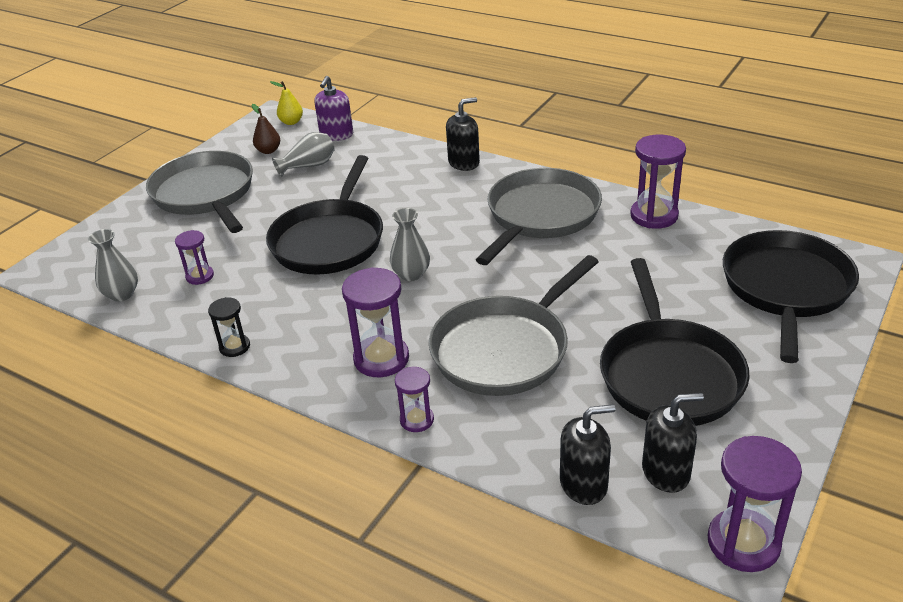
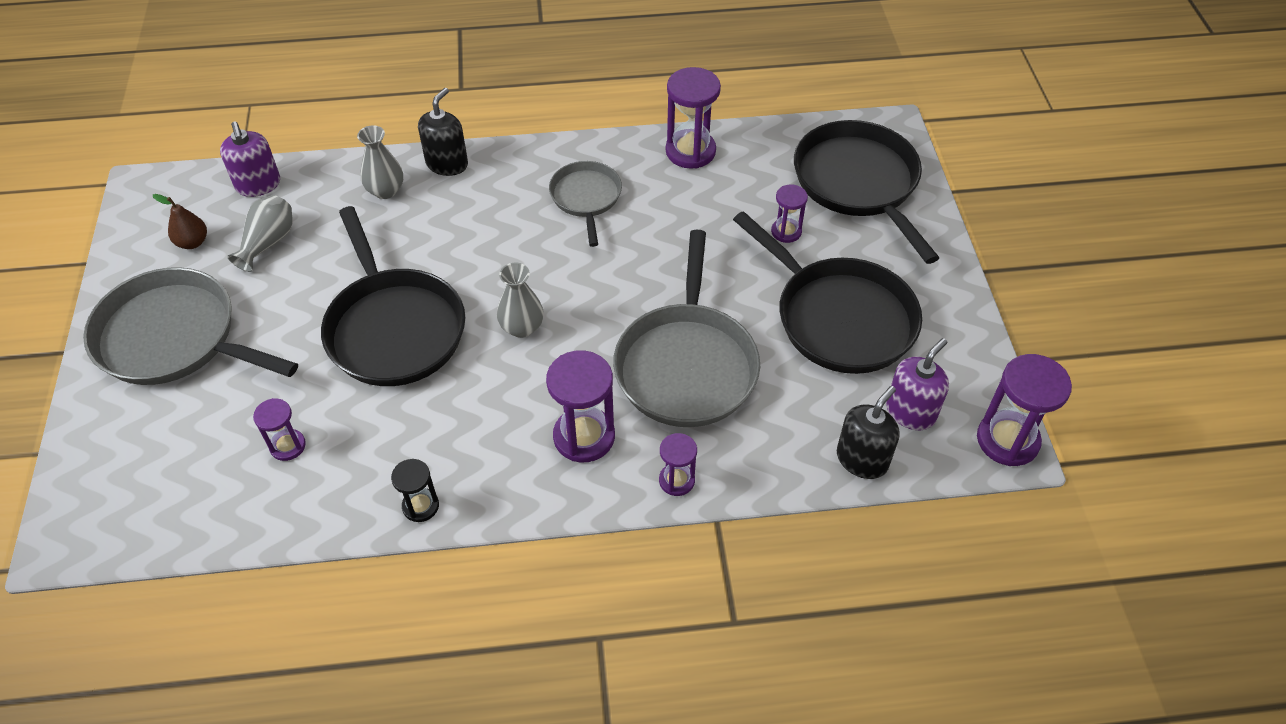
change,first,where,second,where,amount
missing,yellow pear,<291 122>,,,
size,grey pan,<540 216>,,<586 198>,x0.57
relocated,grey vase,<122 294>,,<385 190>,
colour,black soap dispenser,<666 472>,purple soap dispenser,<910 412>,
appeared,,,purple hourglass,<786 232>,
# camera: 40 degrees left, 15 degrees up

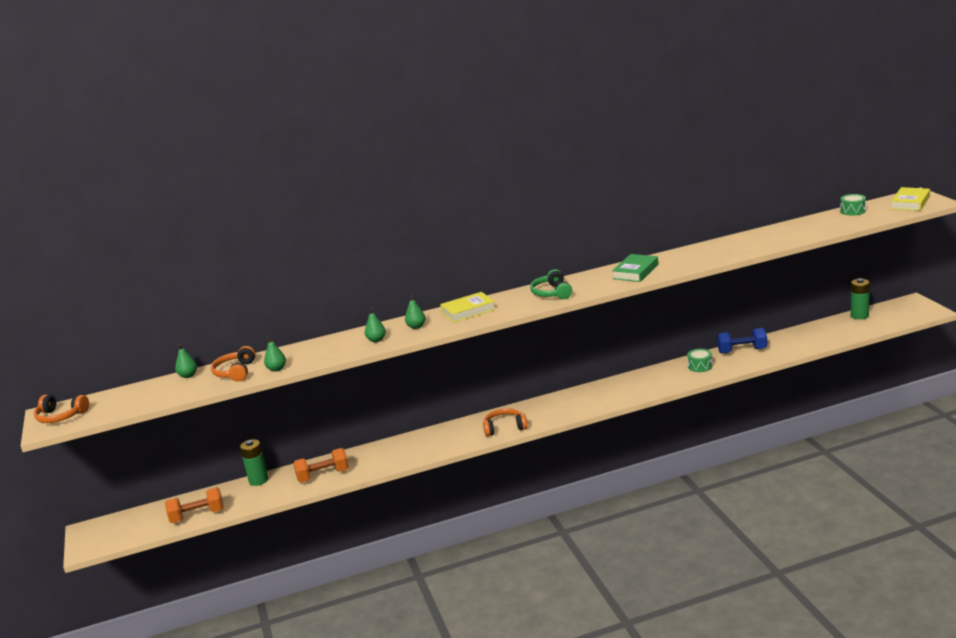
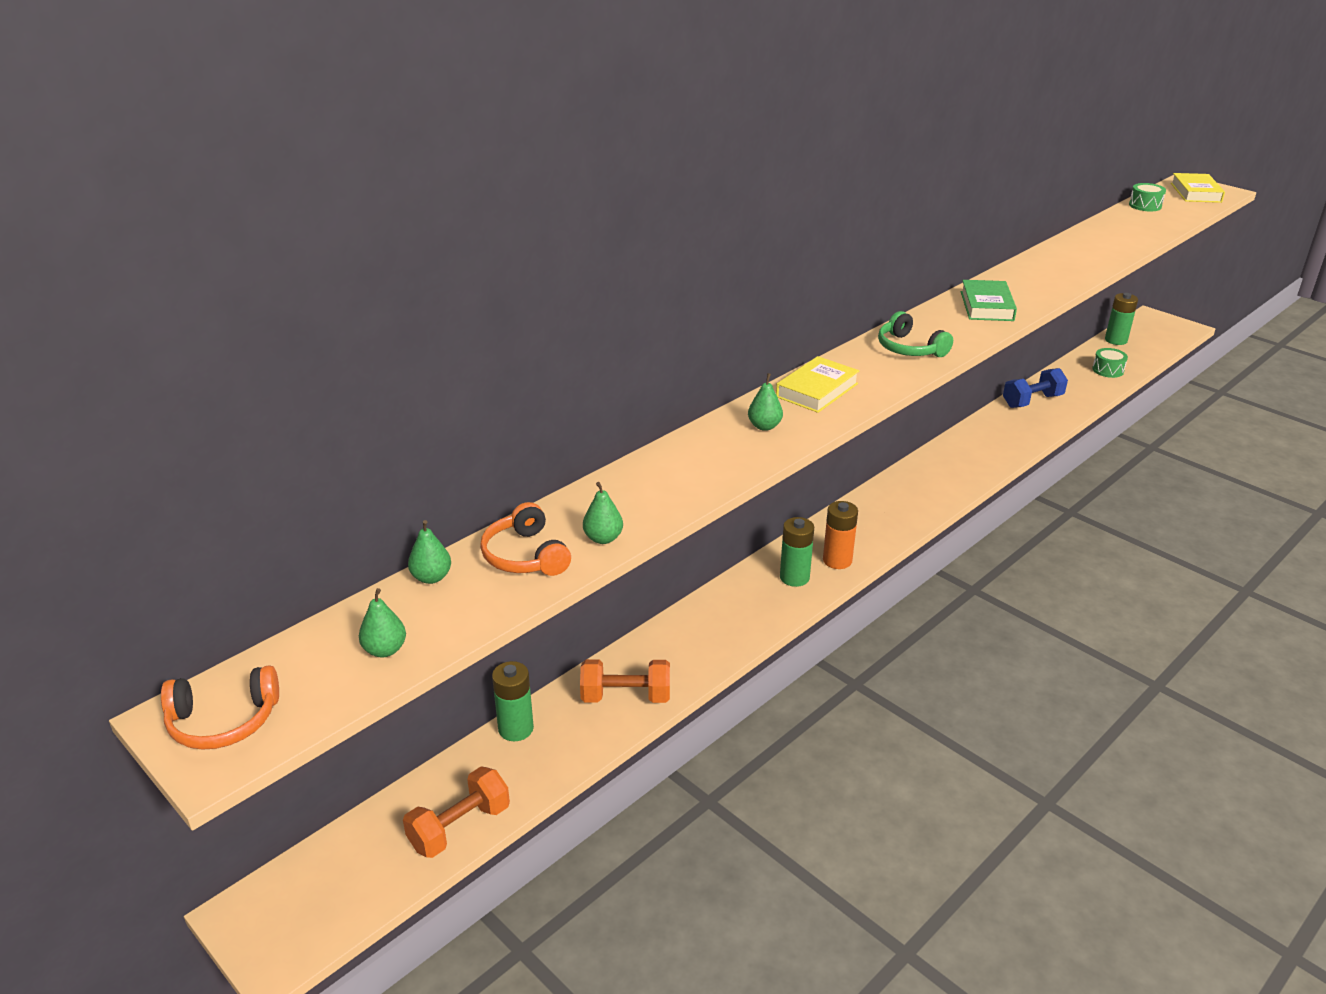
change,first,where,second,where,amount
relocated,green pear,<376 340>,,<385 650>,
relocated,green drum,<700 366>,,<1108 370>,
exchanged,orange headphones,<504 428>,orange battery,<837 560>,
spun,orange dumbbell,<323 475>,,<625 696>,45 degrees clockwise
appeared,,,green battery,<794 577>,
# camera: 30 degrees left, 10 degrees up

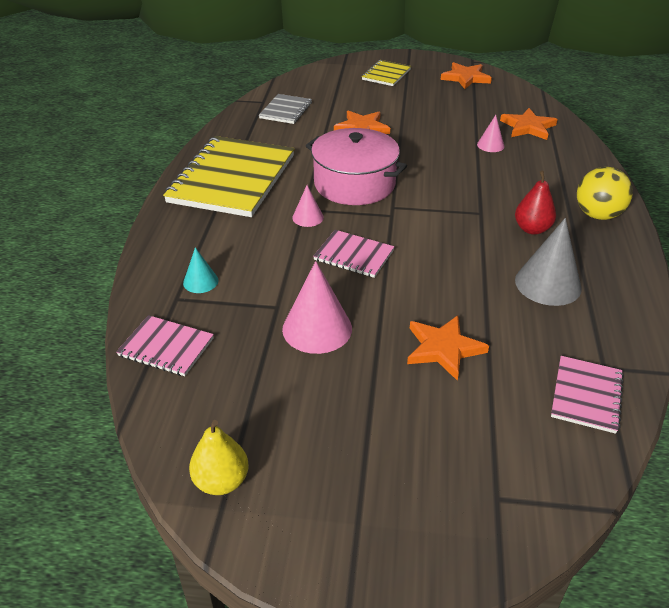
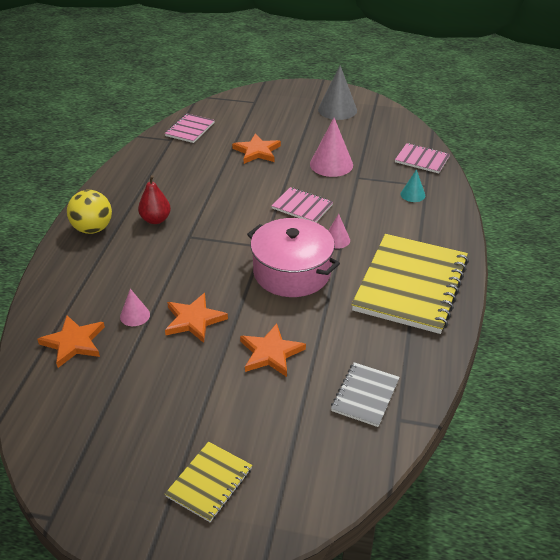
change,first,where,second,where,amount
relocated,orange star,<465 78>,,<194 320>,
relocated,grey cone,<548 284>,,<337 110>,
missing,yellow pear,<221 481>,,,
# camera: 175 degrees left, 0 degrees up

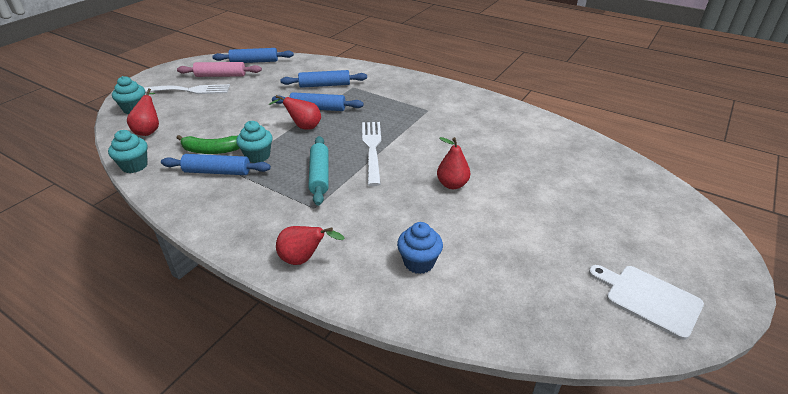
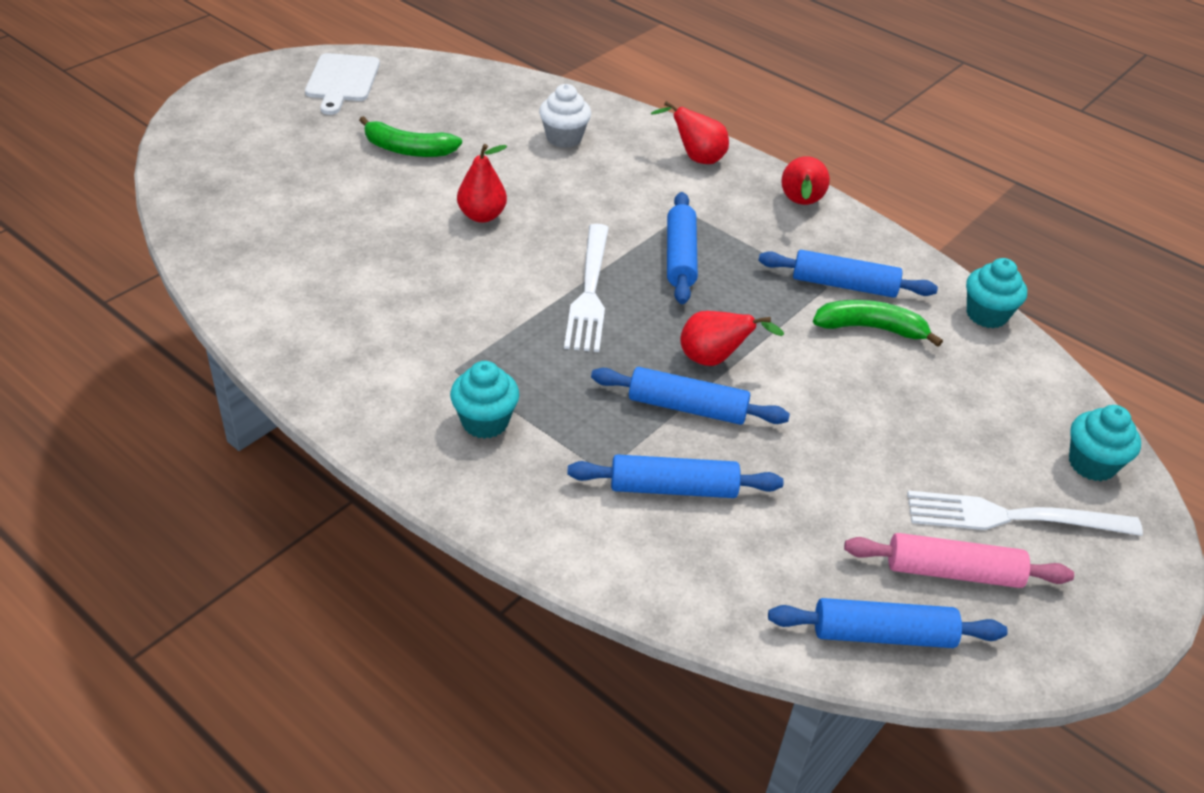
change,first,where,second,where,amount
relocated,red pear,<149 130>,,<800 204>,
relocated,turquoise cupcake,<258 156>,,<485 422>,
colour,turquoise rolling pin,<319 175>,blue rolling pin,<680 257>,
colour,blue cupcake,<419 262>,white cupcake,<564 138>,
spun,white cutting board,<648 299>,,<342 81>,45 degrees clockwise
appeared,,,green banana,<408 149>,
# camera: 175 degrees left, 5 degrees up

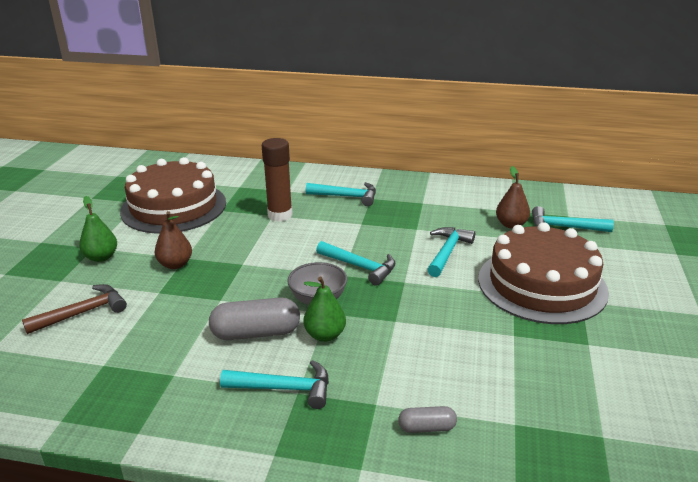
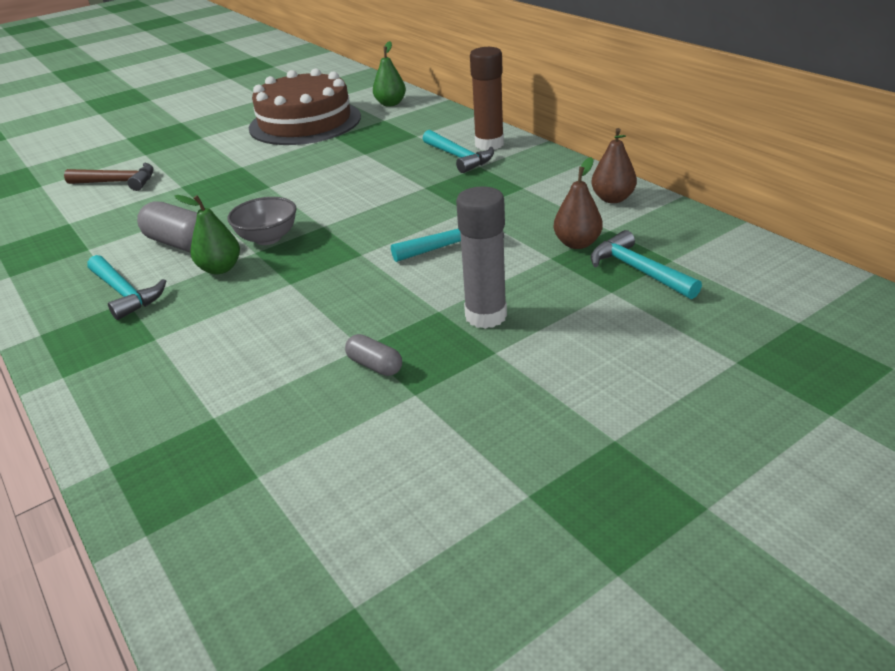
change,first,where,second,where,amount
relocated,brown glue stick,<280 215>,,<489 144>,
relocated,green pear,<101 257>,,<390 104>,
relocated,brown pear,<175 264>,,<612 199>,
exchanged,brown cake,<542 284>,grey glue stick,<486 316>,
missing,turquoise hammer,<360 267>,,,
relocated,grey capsule,<427 428>,,<375 365>,
# camera: 45 degrees right, 5 degrees up

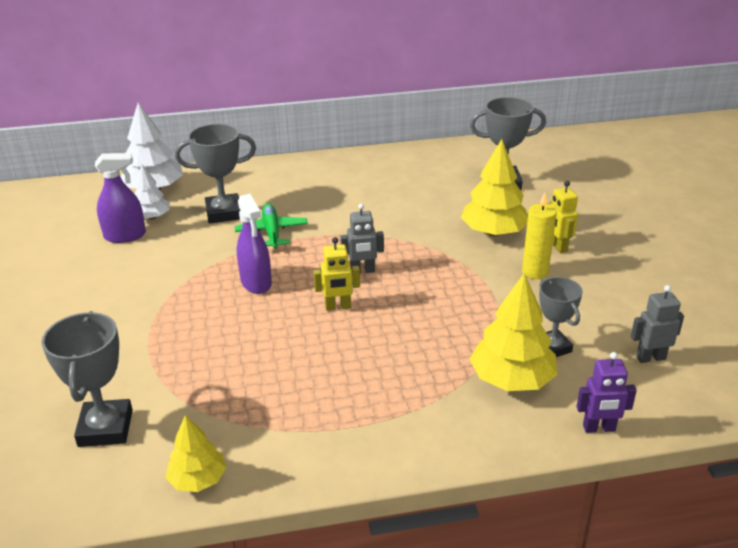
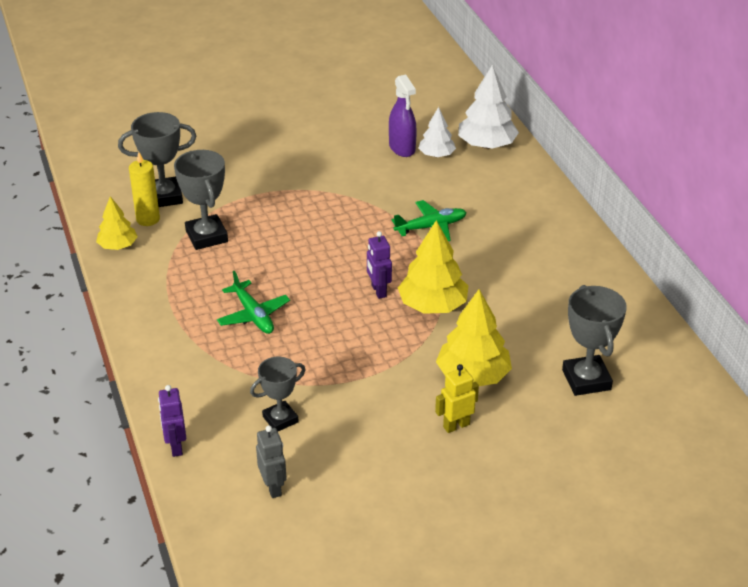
change,first,where,second,where,amount
relocated,grey trophy,<224 213>,,<206 236>,
relocated,yellow candle,<535 272>,,<148 219>,
missing,purple spray bottle,<256 282>,,,
colour,grey robot,<362 271>,purple robot,<378 291>,
missing,yellow robot,<338 307>,,,
relocated,yellow tree,<512 379>,,<433 305>,
appeared,,,green plane,<253 315>,
# camera: 80 degrees right, 5 degrees up

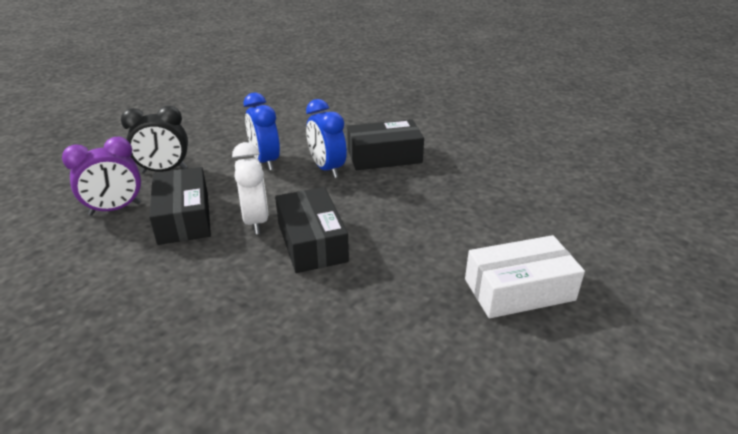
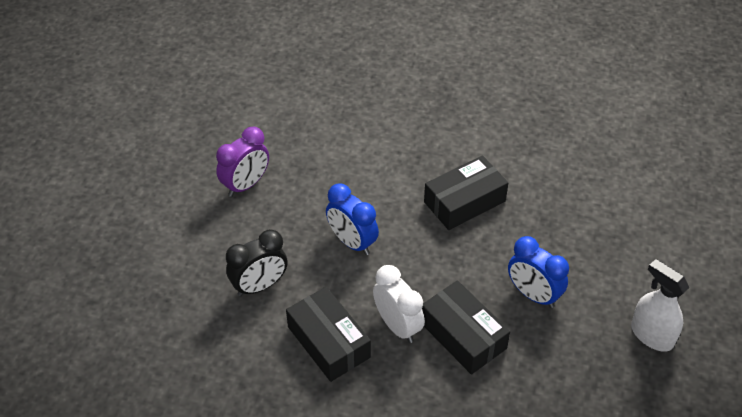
change,first,where,second,where,amount
relocated,blue clock,<327 169>,,<533 295>,
relocated,purple clock,<115 209>,,<246 185>,
exchanged,white box,<519 289>,white spray bottle,<651 335>,
# camera: 20 degrees left, 15 degrees up

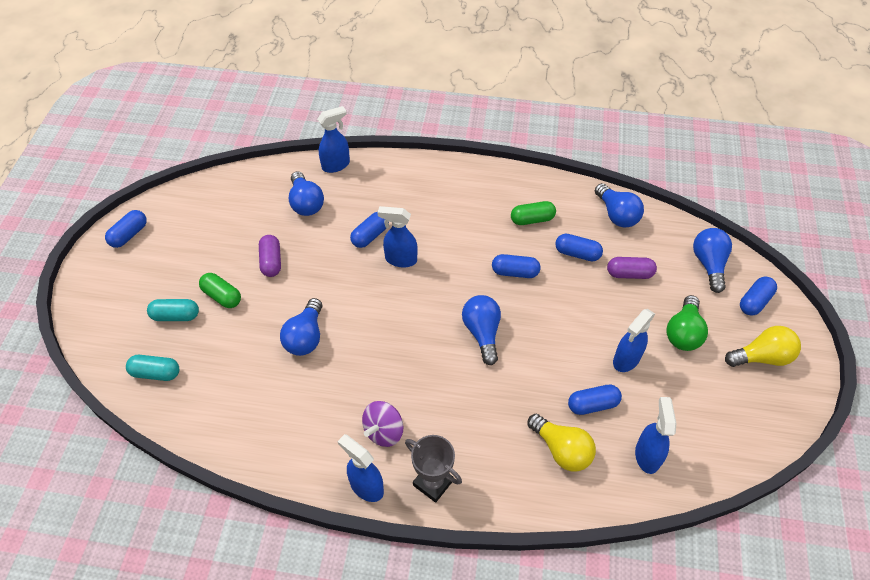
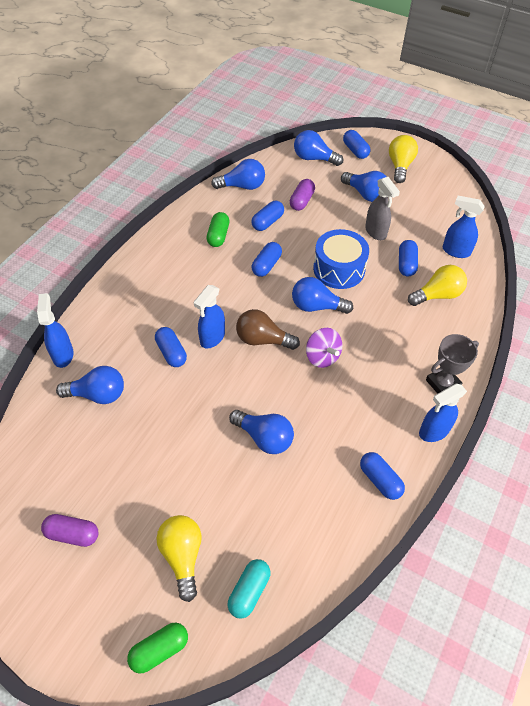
change,first,where,second,where,amount
relocated,blue capsule,<129 235>,,<380 480>,
relocated,purple capsule,<271 261>,,<72 534>,
relocated,green capsule,<222 296>,,<159 650>,
colour,green light bulb,<683 333>,blue light bulb,<365 194>,
exchanged,turquoise capsule,<176 316>,yellow light bulb,<182 556>,
colour,blue spray bottle,<626 360>,grey spray bottle,<376 232>,
relocated,purple spinning top,<384 431>,,<322 357>,
appeared,,,blue drum,<339 269>,
appeared,,,brown light bulb,<263 340>,
# camera: 70 degrees left, 0 degrees up

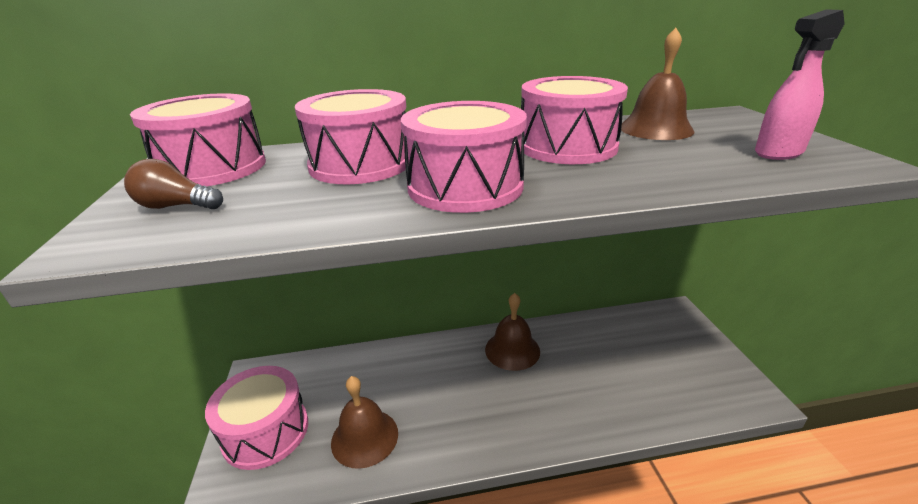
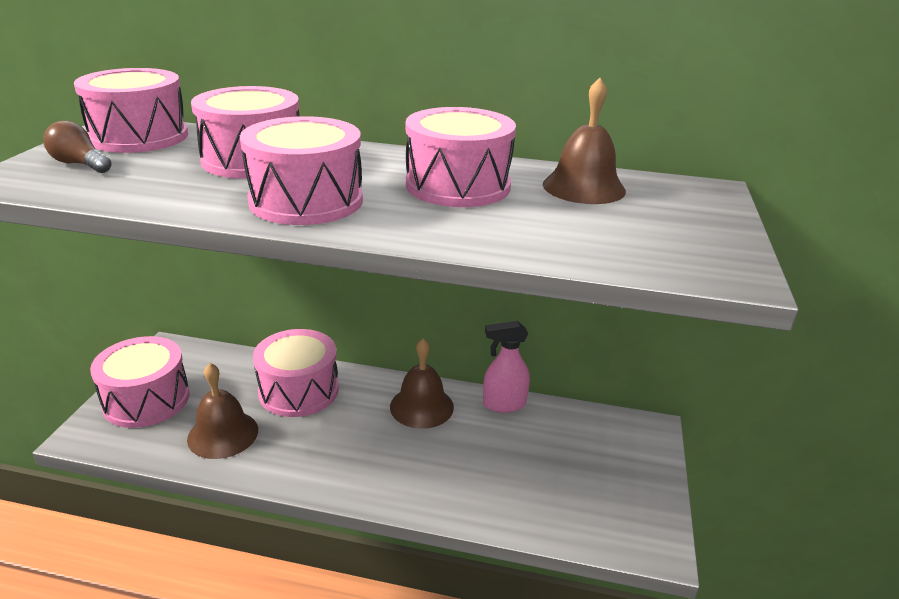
change,first,where,second,where,amount
relocated,pink spray bottle,<778 153>,,<503 404>,
appeared,,,pink drum,<299 390>,
# camera: 20 degrees right, 0 degrees up

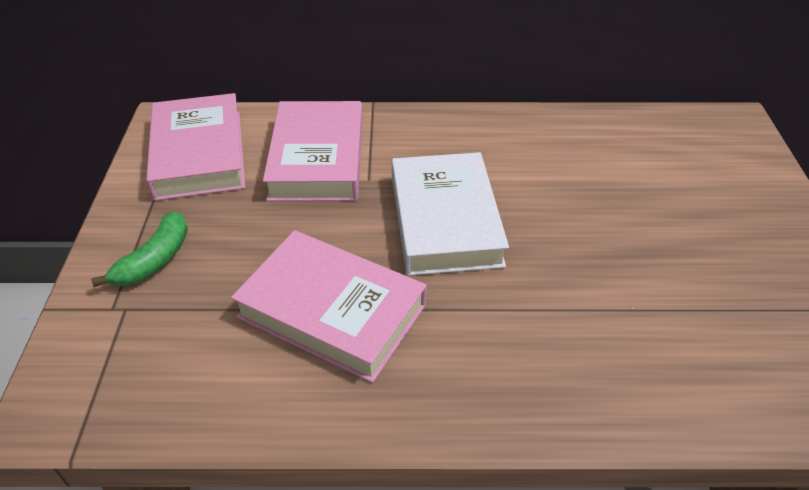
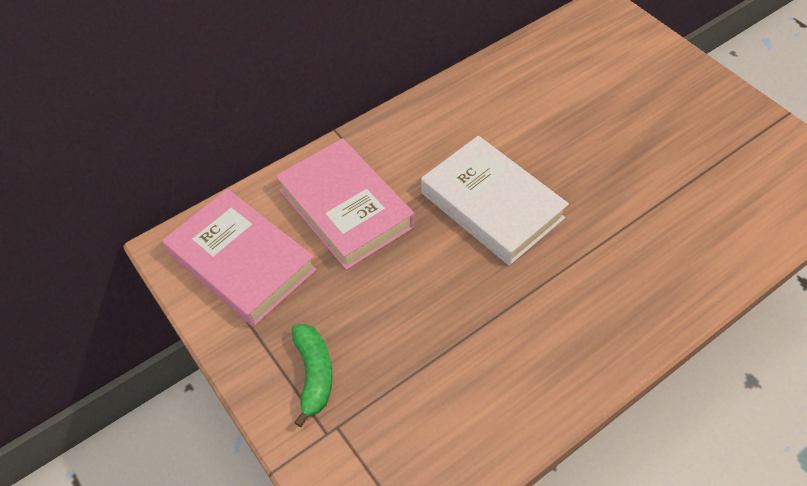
change,first,where,second,where,amount
missing,pink book,<332 311>,,,
# camera: 35 degrees left, 10 degrees up

